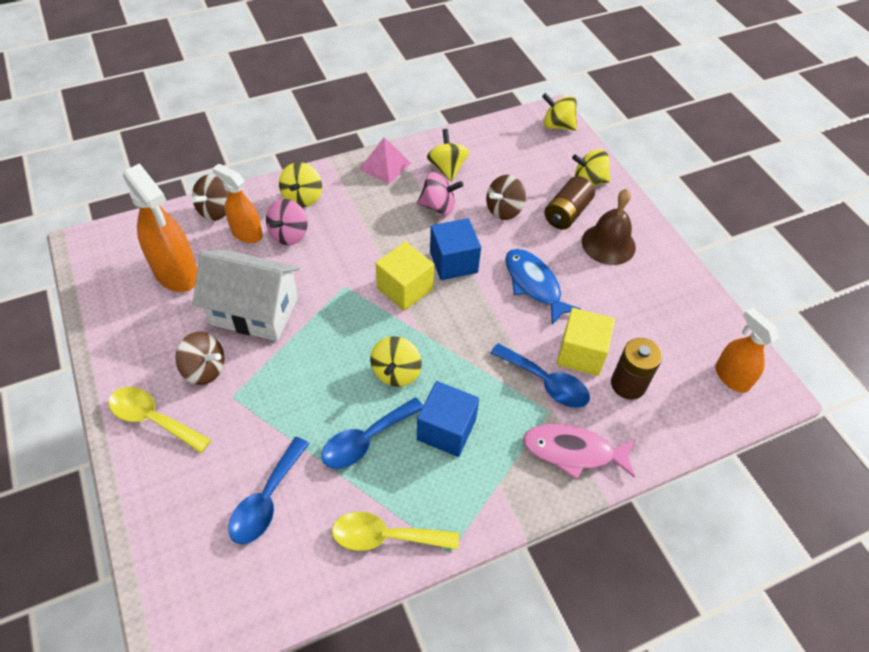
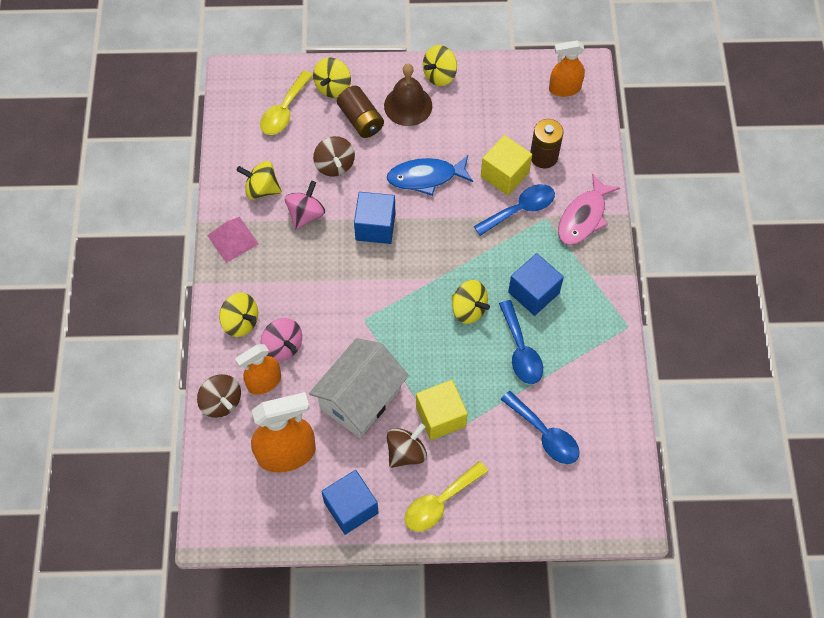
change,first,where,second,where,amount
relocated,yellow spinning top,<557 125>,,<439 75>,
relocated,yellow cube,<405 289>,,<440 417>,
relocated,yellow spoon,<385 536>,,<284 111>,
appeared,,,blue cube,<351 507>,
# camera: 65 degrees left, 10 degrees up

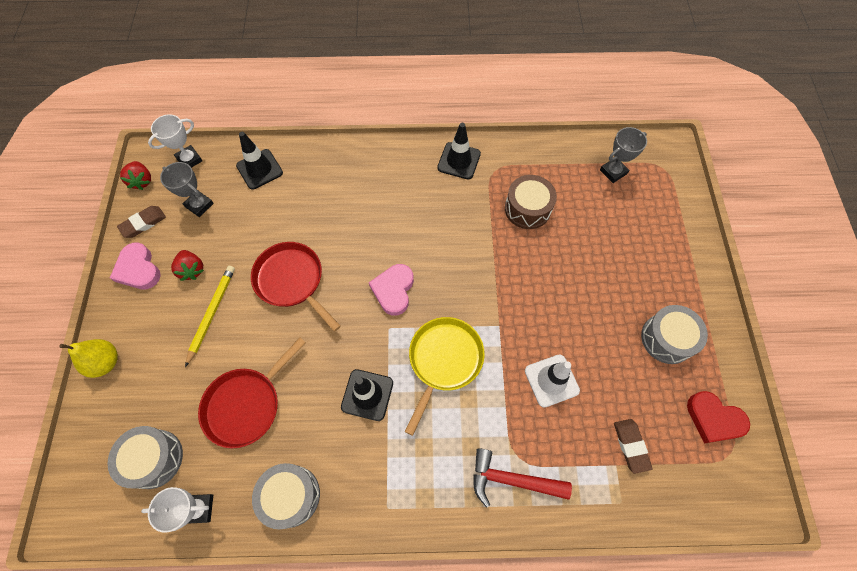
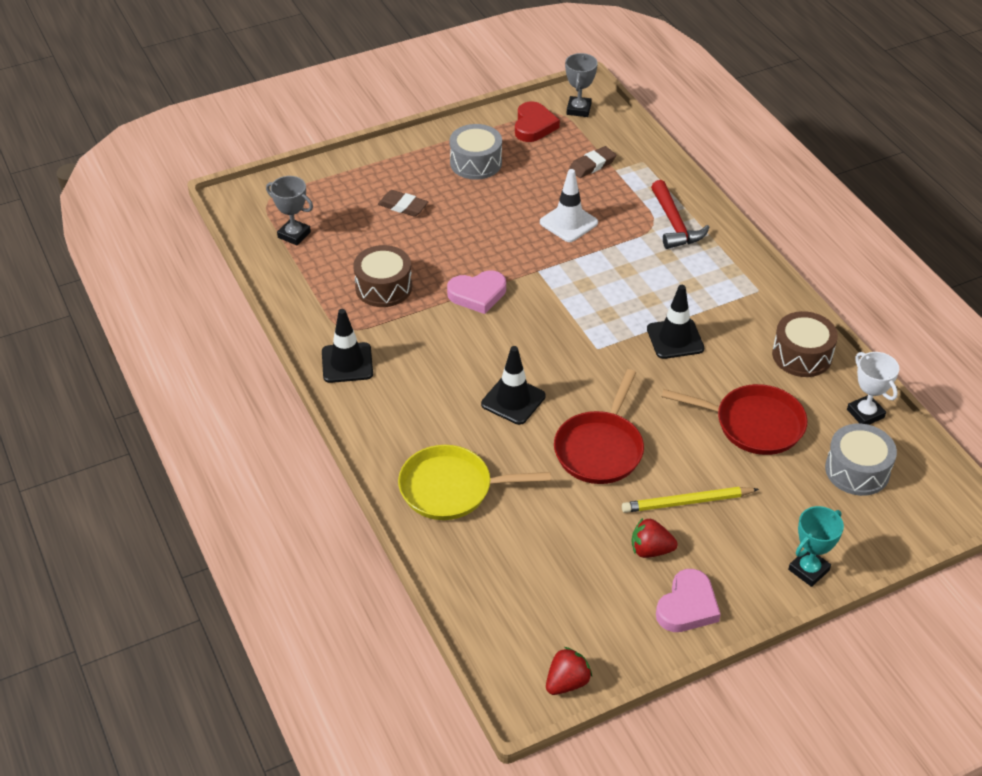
change,first,where,second,where,amount
missing,white trophy,<189 160>,,,
relocated,black traffic cone,<259 169>,,<513 400>,
relocated,grey trophy,<199 205>,,<578 109>,
relocated,brown eraser,<143 223>,,<403 206>,
spun,red strawberry,<192 270>,,<650 550>,120 degrees counterclockwise
relocated,pink heart,<393 290>,,<477 294>,
relocated,yellow pan,<444 361>,,<451 488>,
exchanged,yellow pear,<105 362>,turquoise trophy,<808 570>,
colour,grey drum,<291 496>,brown drum,<802 355>,
# camera: 115 degrees left, 20 degrees down

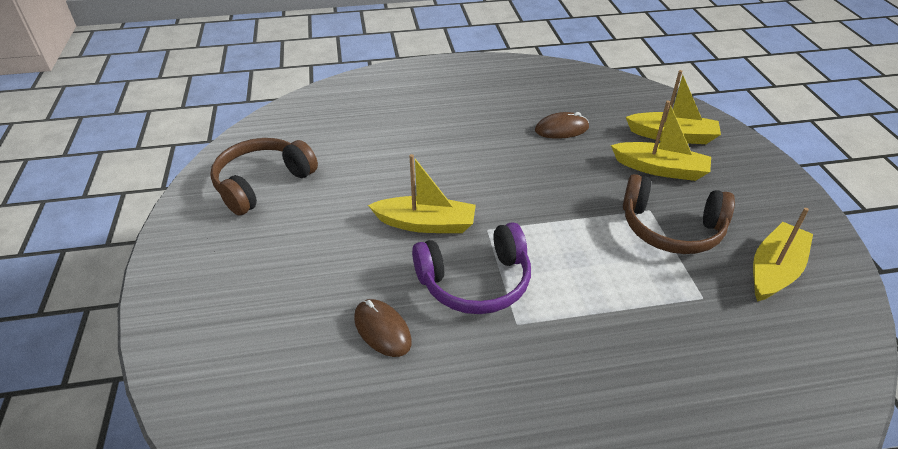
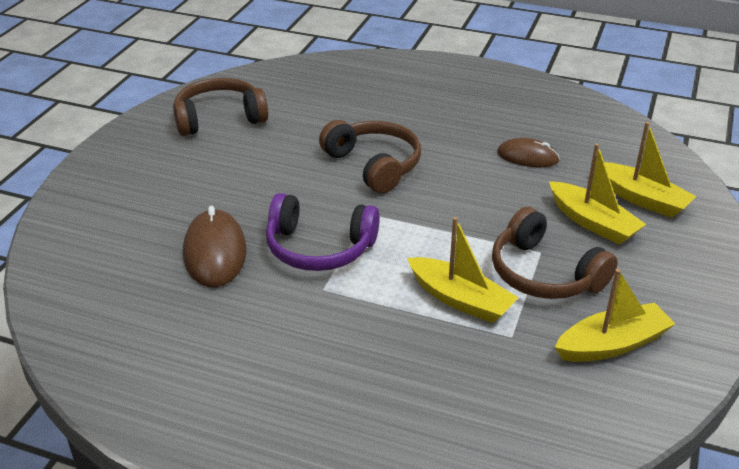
change,first,where,second,where,amount
relocated,yellow boat,<426 224>,,<460 299>,
size,brown mouse,<382 330>,,<215 252>,x1.55
appeared,,,brown headphones,<374 165>,
# camera: 30 degrees right, 5 degrees down

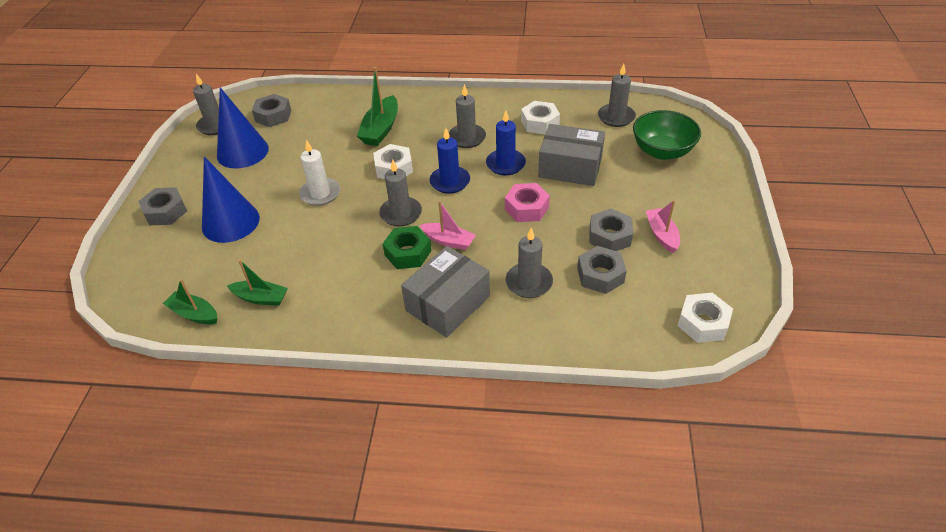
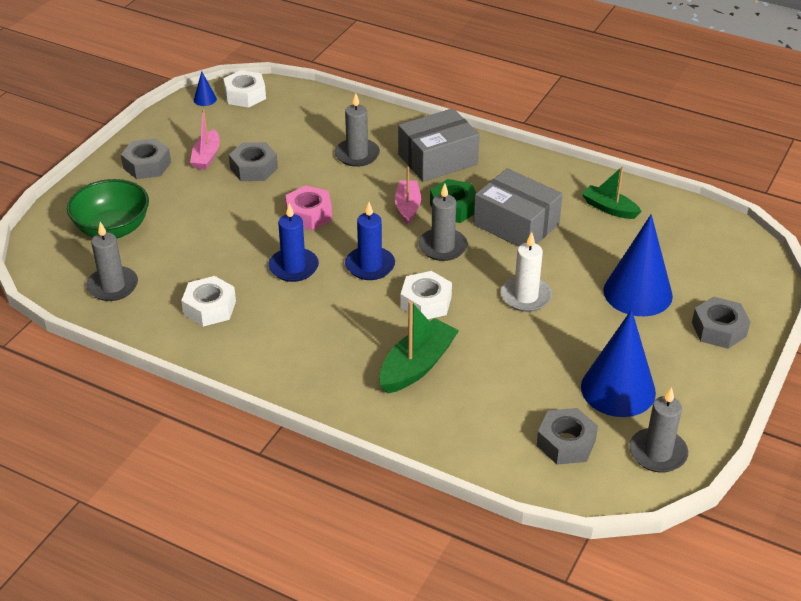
change,first,where,second,where,amount
missing,grey candle,<467 138>,,,
relocated,grey box,<570 167>,,<516 224>,
spun,pink boat,<448 241>,,<407 207>,45 degrees clockwise
relocated,grey nut,<600 275>,,<147 165>,
missing,green boat,<194 314>,,,
appeared,,,blue cone,<205 99>,
# camera: 160 degrees left, 5 degrees down

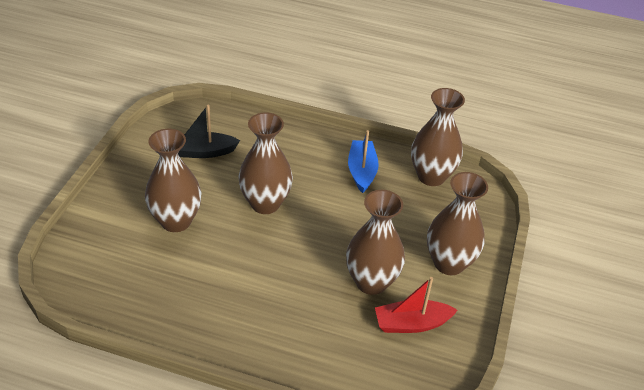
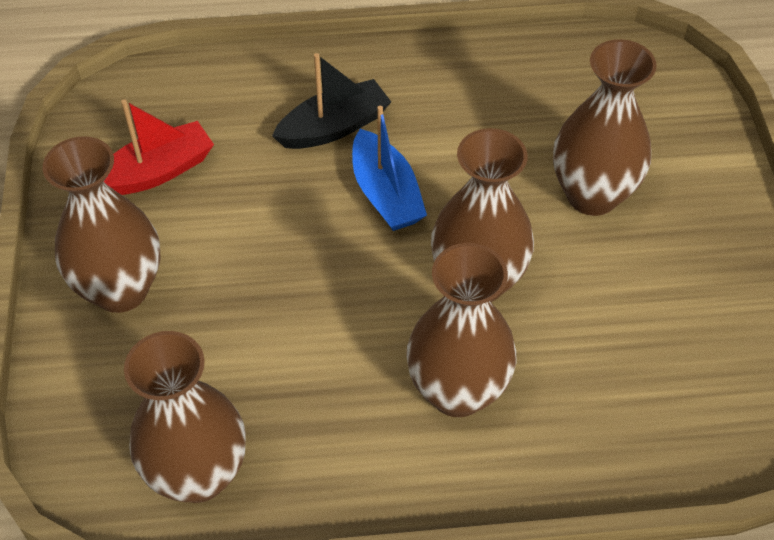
change,first,where,second,where,amount
relocated,black boat,<203 152>,,<334 127>,
relocated,blue boat,<362 171>,,<386 194>,
relocated,brown vase,<371 282>,,<457 391>,
# camera: 160 degrees right, 10 degrees up

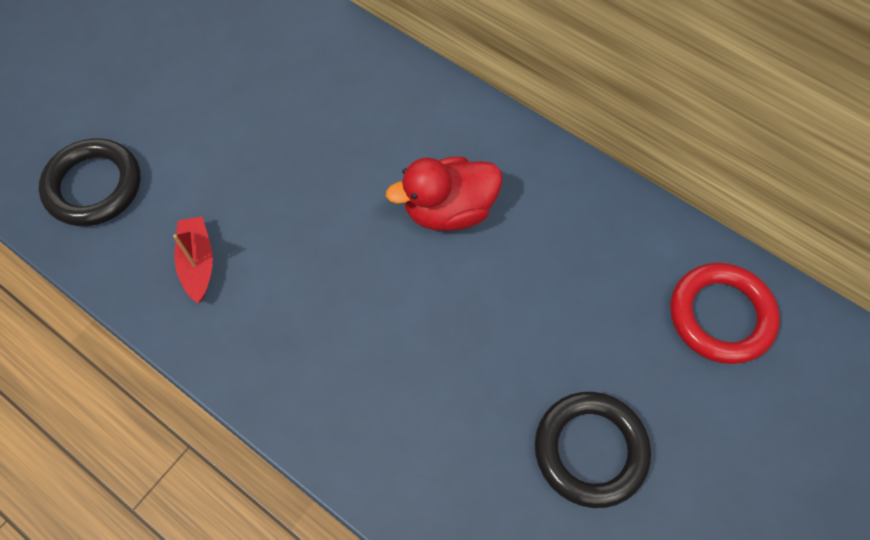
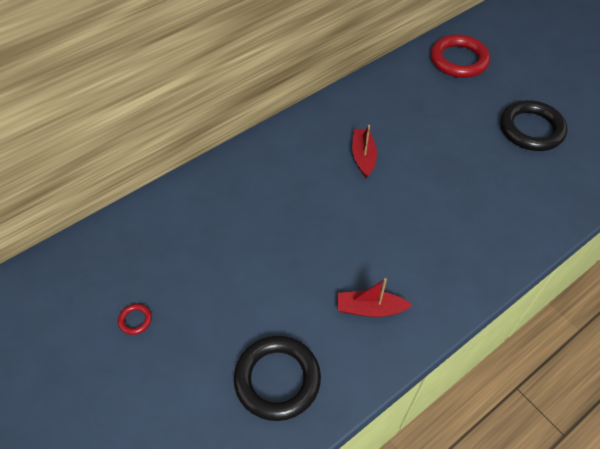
change,first,where,second,where,amount
exchanged,red duck,<449 210>,red boat,<363 156>,
appeared,,,red ring,<135 320>,
# camera: 75 degrees left, 10 degrees down

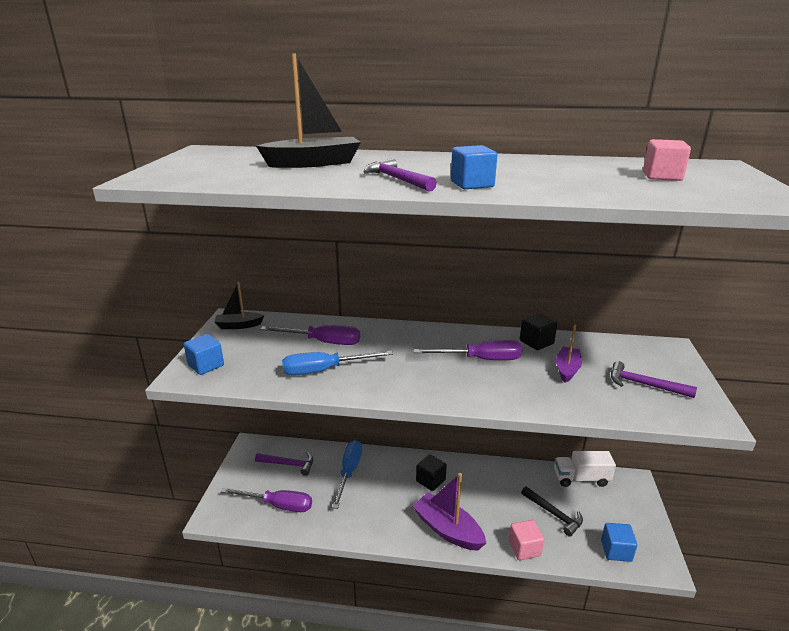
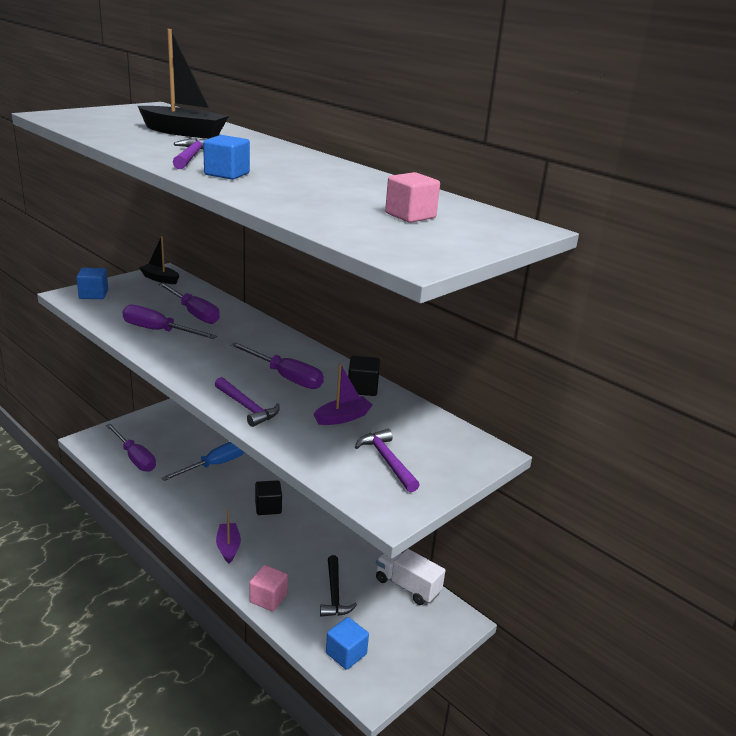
change,first,where,second,where,amount
colour,blue screwdriver,<324 370>,purple screwdriver,<158 331>,
relocated,purple hammer,<288 464>,,<247 407>,
size,purple boat,<448 530>,,<228 547>,x0.60
# camera: 35 degrees right, 0 degrees up

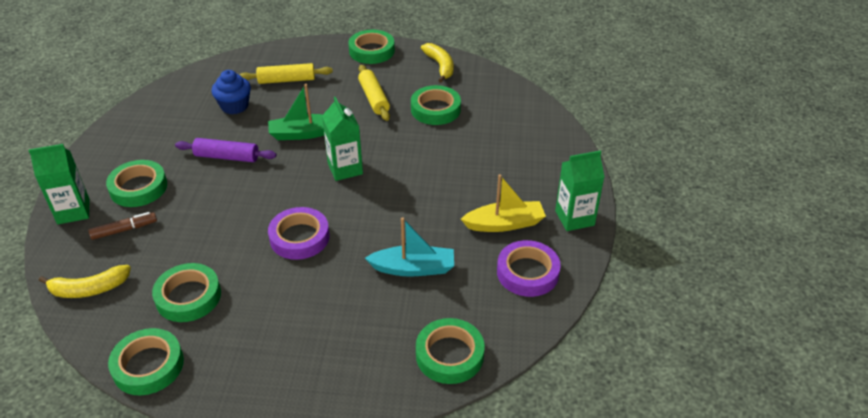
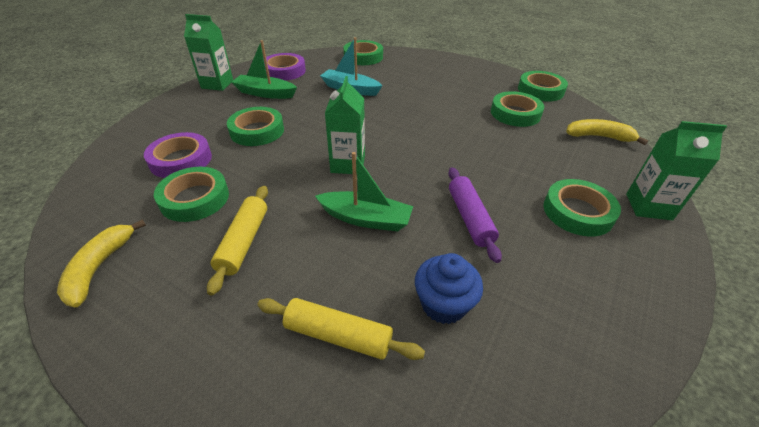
change,first,where,second,where,amount
relocated,green tape,<371 51>,,<257 131>,
spun,purple rolling pin,<227 157>,,<469 218>,45 degrees clockwise
colour,yellow boat,<504 224>,green boat,<265 93>,
relocated,purple tape,<299 237>,,<181 160>,
missing,brown marker,<124 230>,,,
# camera: 155 degrees left, 0 degrees up

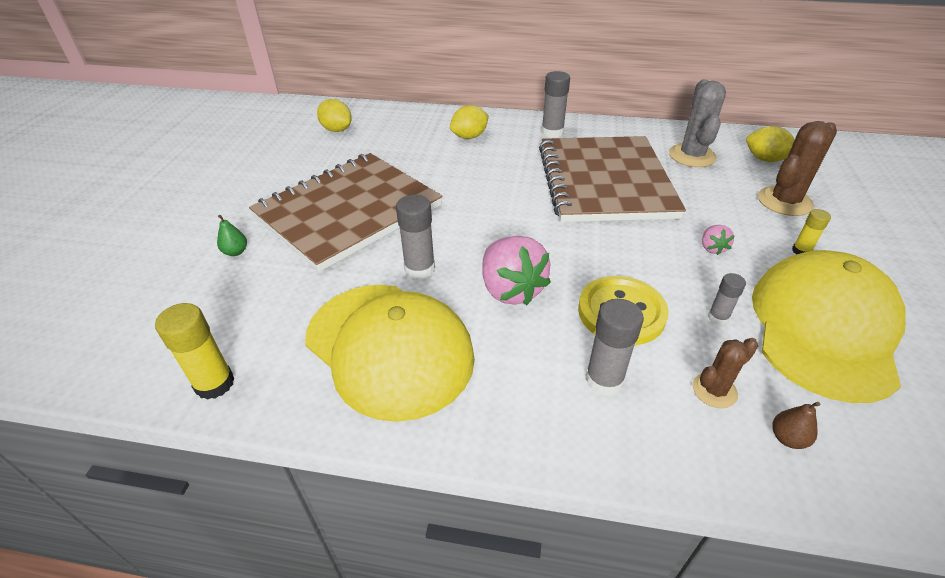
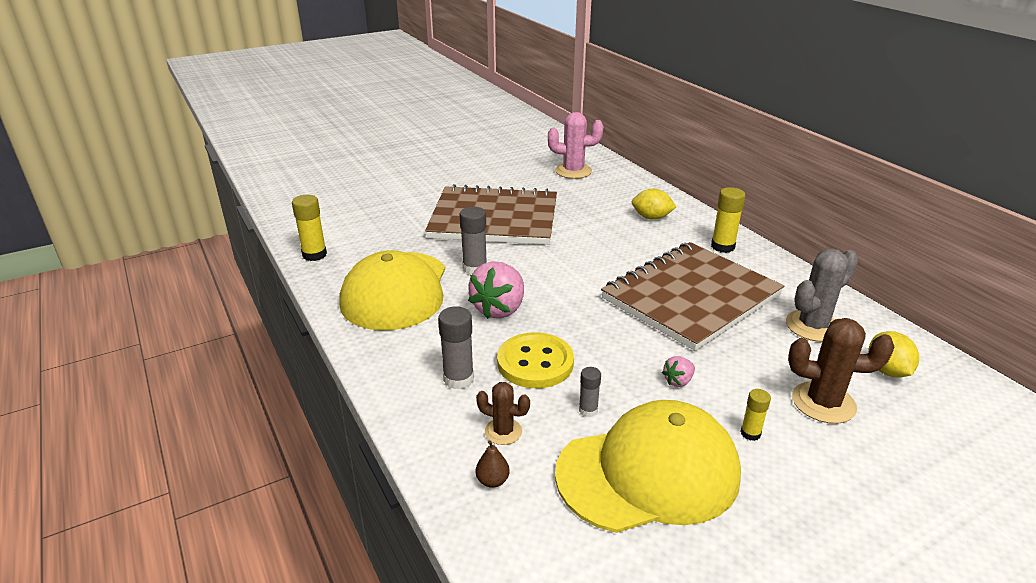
change,first,where,second,where,amount
colour,grey glue stick,<552 132>,yellow glue stick,<722 246>,
exchanged,yellow lemon,<337 130>,pink cactus,<573 171>,
missing,green pear,<236 252>,,,
# camera: 50 degrees right, 10 degrees down

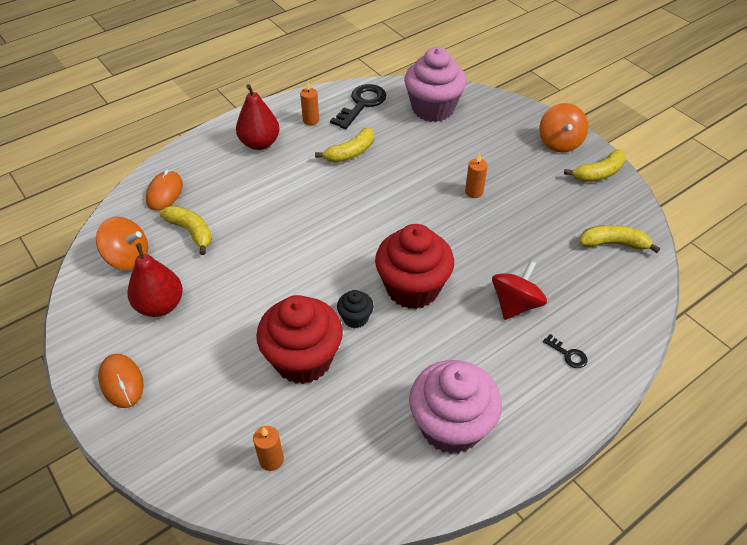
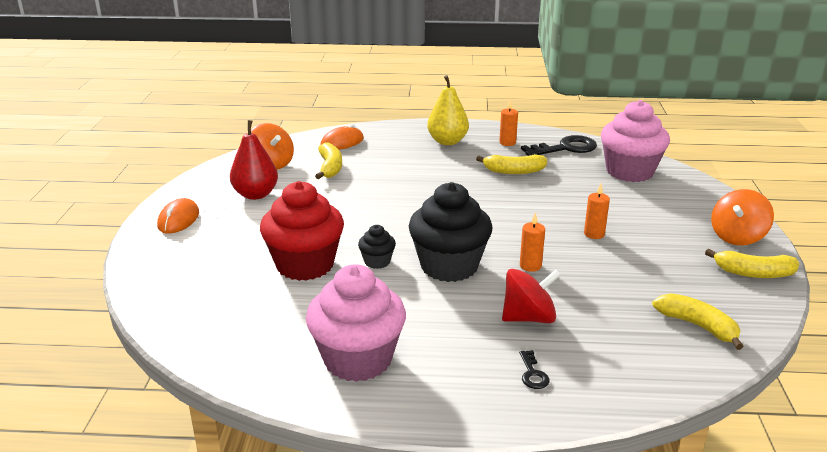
change,first,where,second,where,amount
colour,red pear,<260 143>,yellow pear,<447 141>,
colour,red cupcake,<412 288>,black cupcake,<449 266>,
relocated,orange candle,<271 460>,,<530 266>,
# camera: 40 degrees right, 20 degrees down

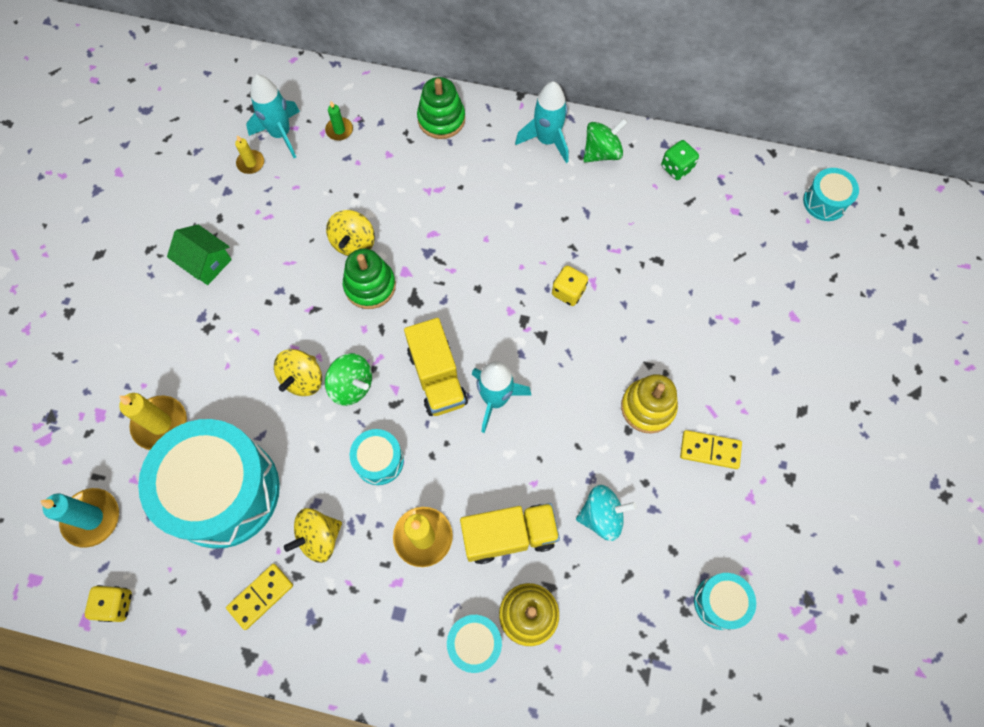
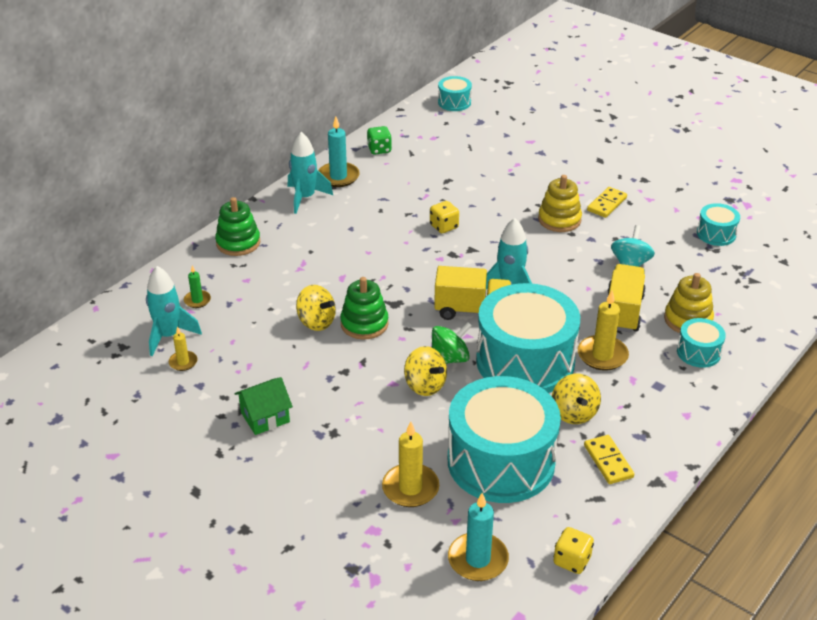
change,first,where,second,where,amount
exchanged,green spinning top,<602 152>,turquoise candle,<338 177>,
size,turquoise drum,<379 460>,,<525 361>,x2.24
# camera: 65 degrees left, 30 degrees down

